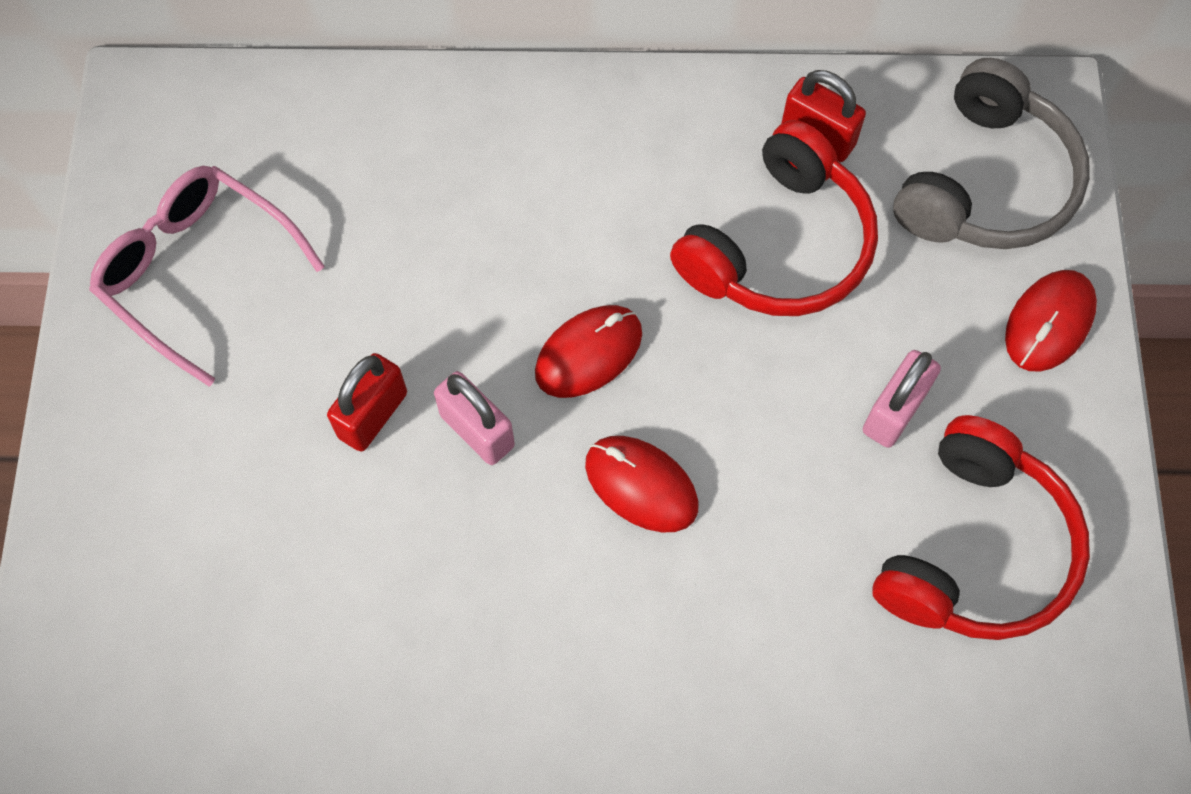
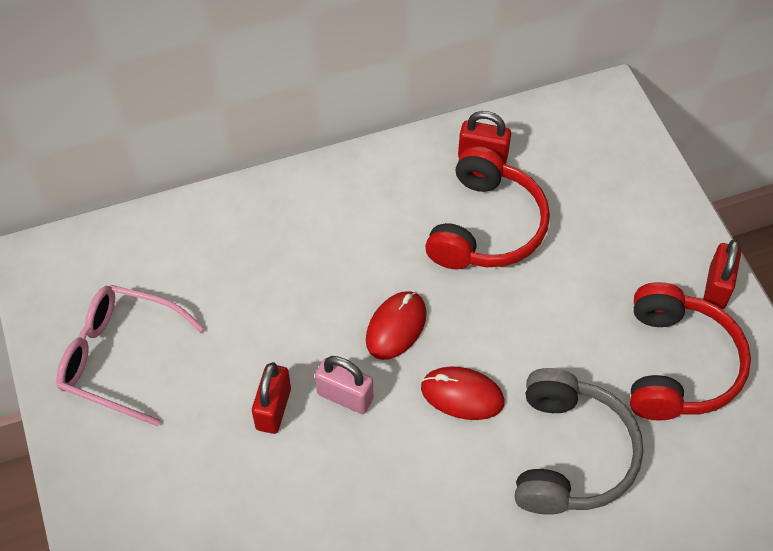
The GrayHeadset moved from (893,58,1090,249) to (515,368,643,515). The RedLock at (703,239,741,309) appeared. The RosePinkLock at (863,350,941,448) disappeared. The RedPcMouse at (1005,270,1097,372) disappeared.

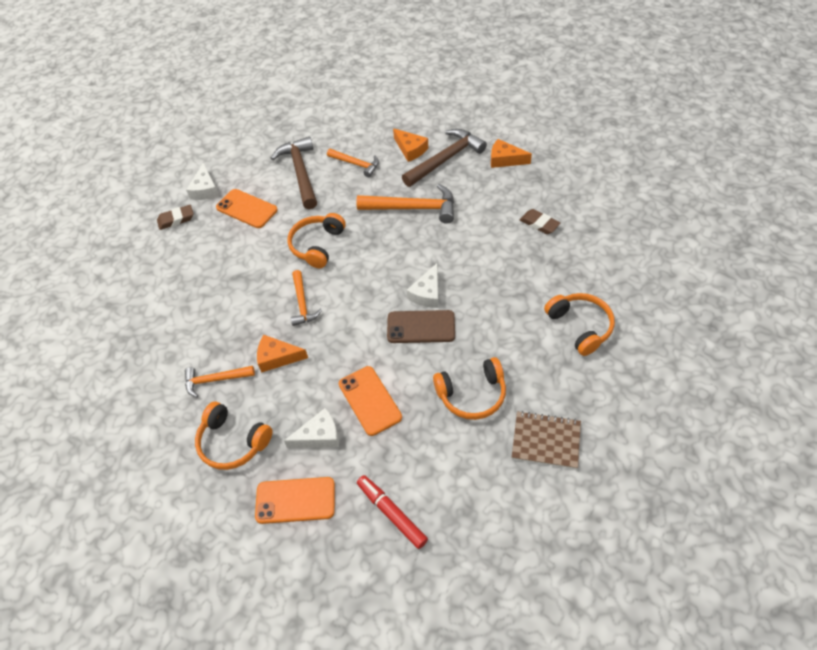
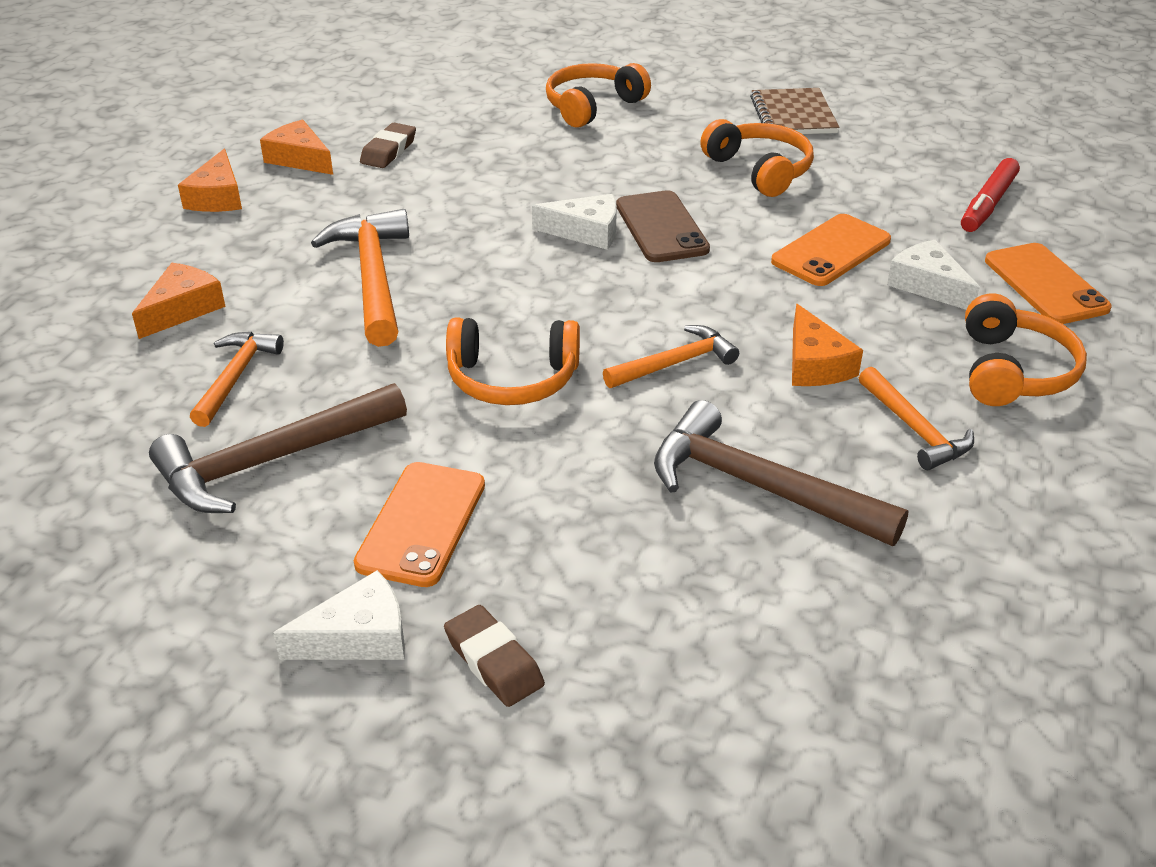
The OrangeCheese at (260,120,333,175) appeared. The DarkBrownClawHammer moved from (402,129,487,187) to (654,400,909,546).

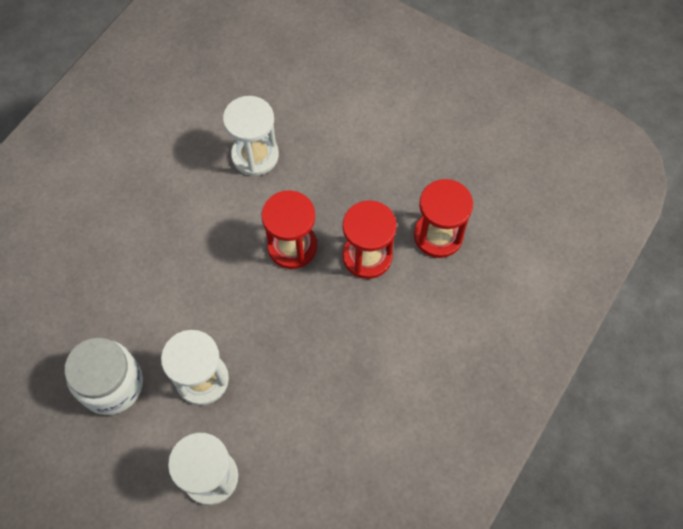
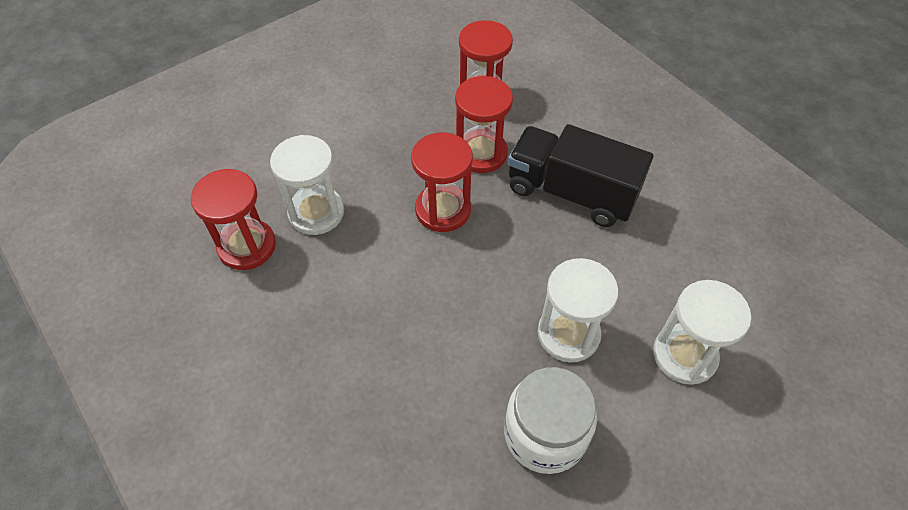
The RedSandTimer at (191,169,276,270) appeared. The EbonyLorry at (508,124,653,227) appeared.

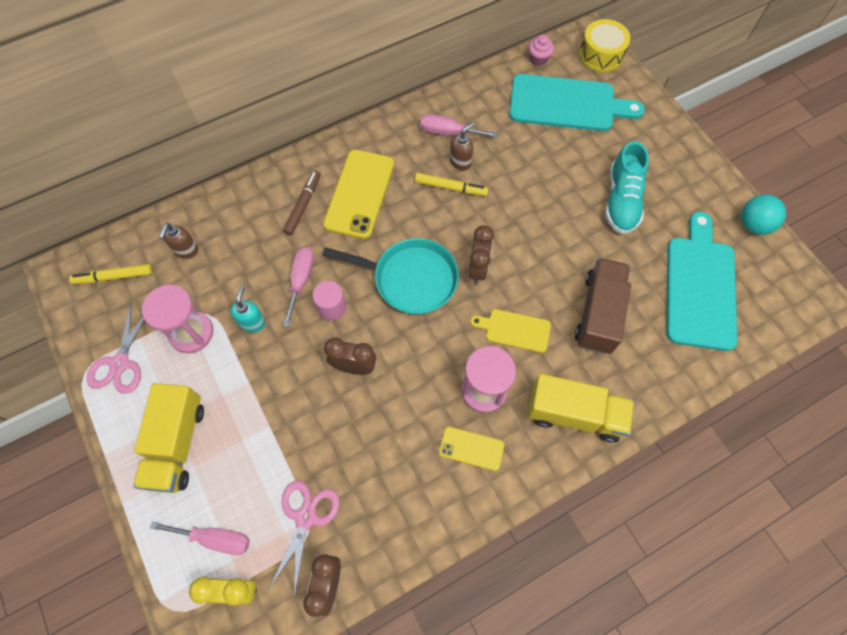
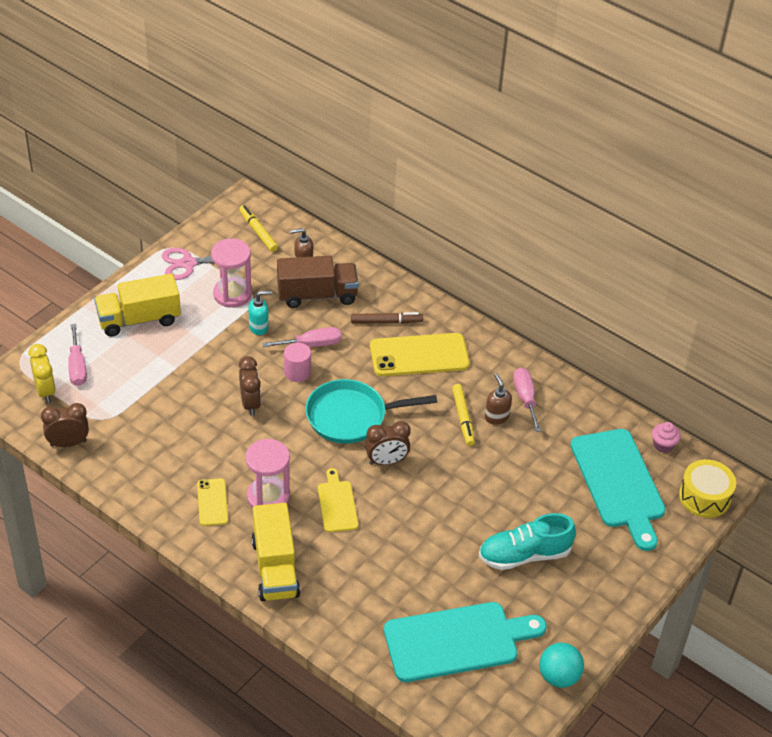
The DarkBrownLorry moved from (575,258,631,354) to (277,256,359,308). The TurquoiseFryingPan at (322,238,459,314) turned 90 degrees clockwise. The DarkBrownSoapPump at (450,122,475,171) turned 135 degrees counterclockwise. The RosePinkShears at (268,480,340,598) disappeared.

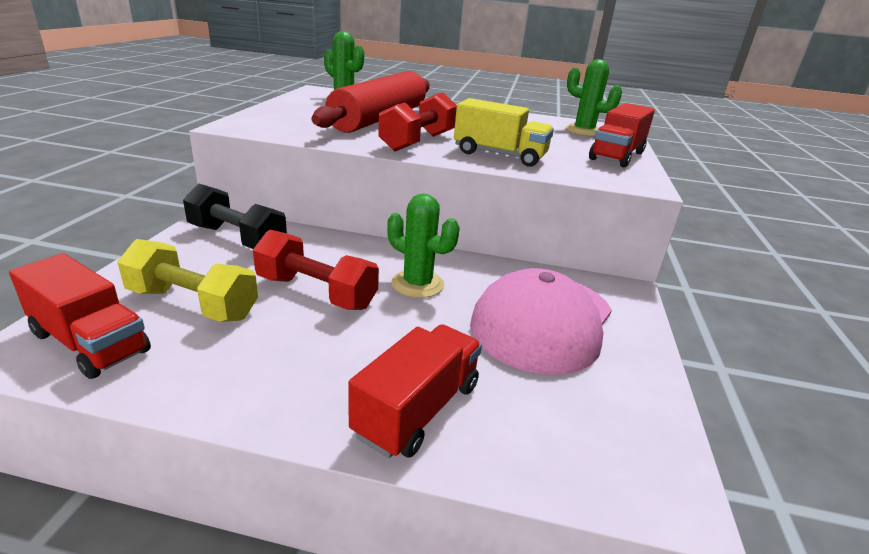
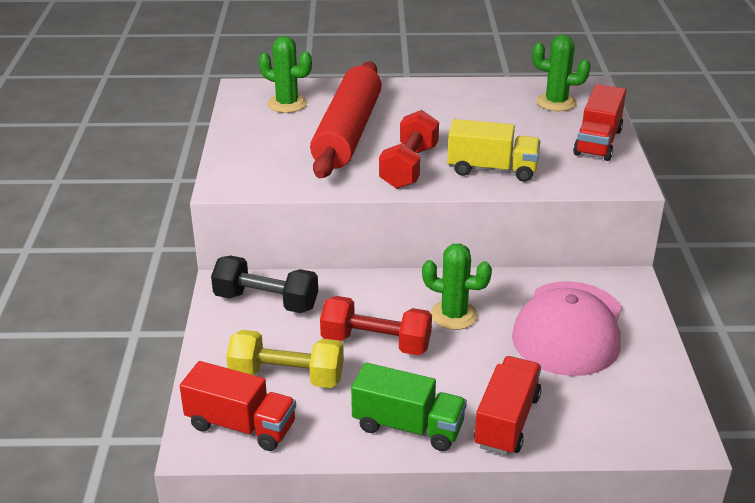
The GreenLorry at (351,363,467,451) appeared.

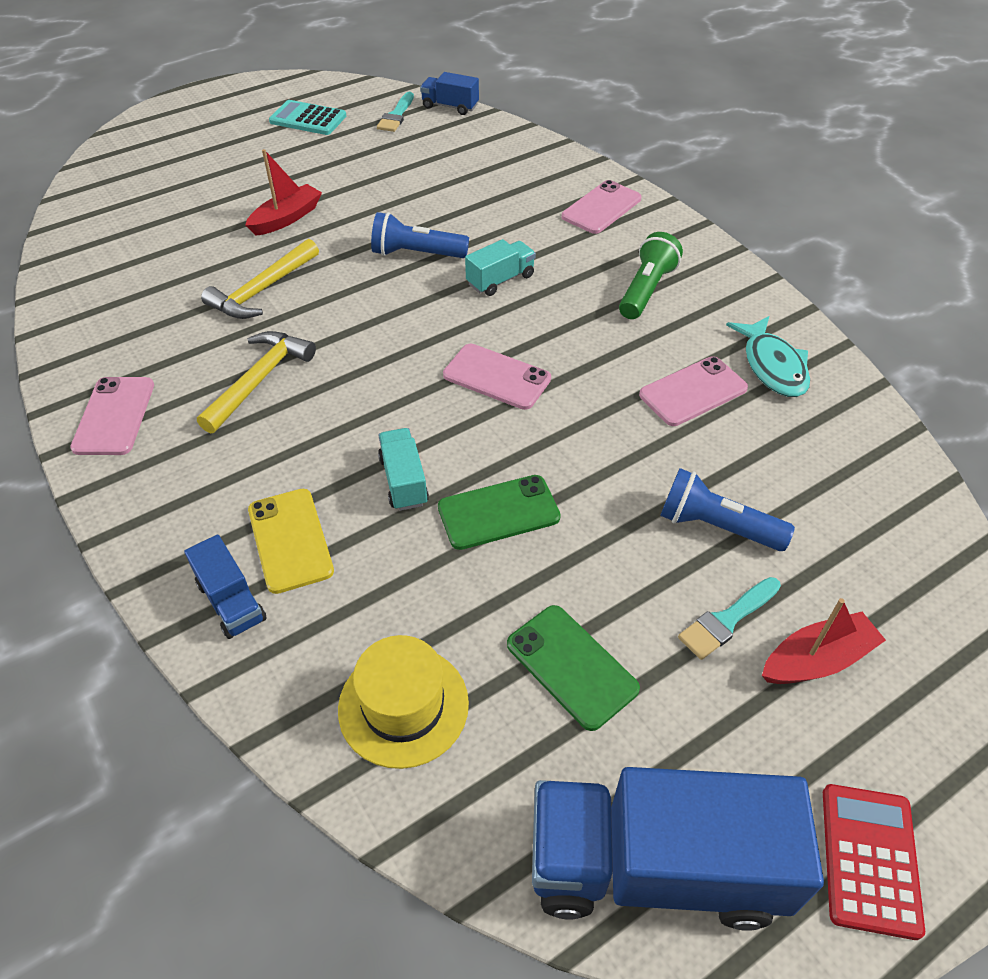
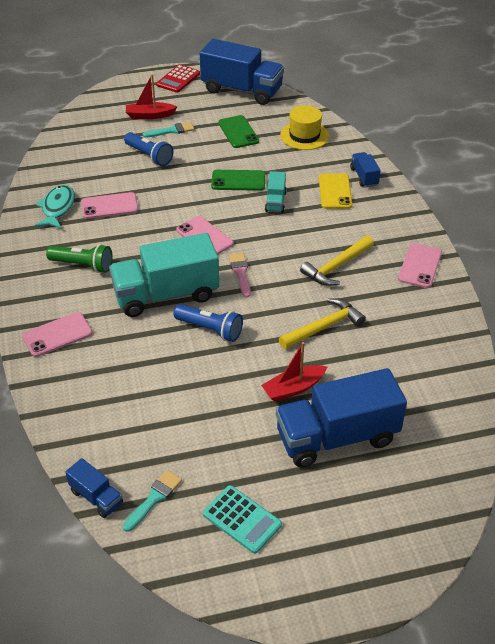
The GreenPocketTorch at (619,232,683,319) turned 120 degrees counterclockwise. The TurquoiseLorry at (465,239,536,296) changed to 2.17 times the size. The RosePinkPaintBrush at (229,253,251,298) appeared. The RoyalBlueLorry at (276,368,407,468) appeared.

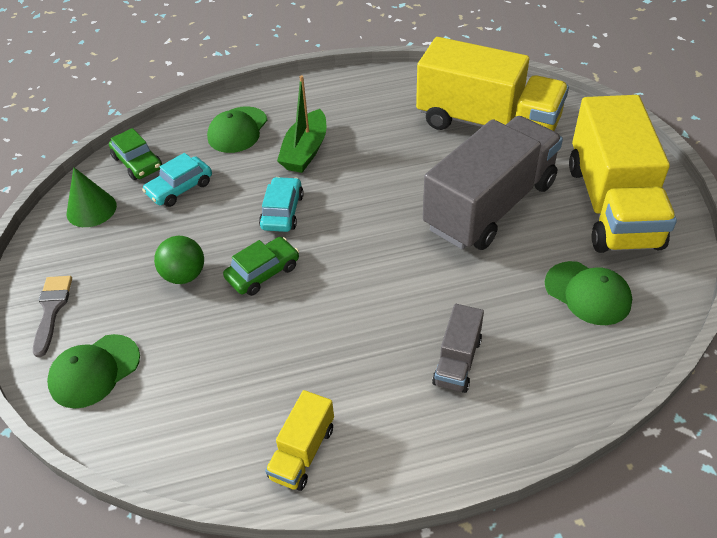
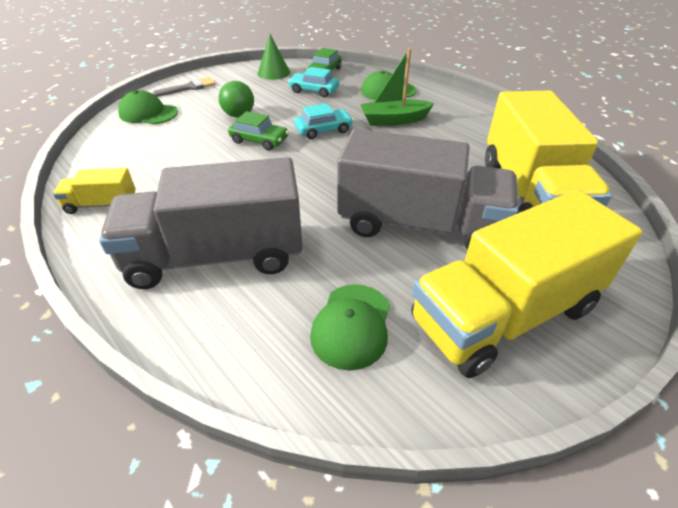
The GrayLorry at (432,304,484,393) changed to 2.24 times the size.

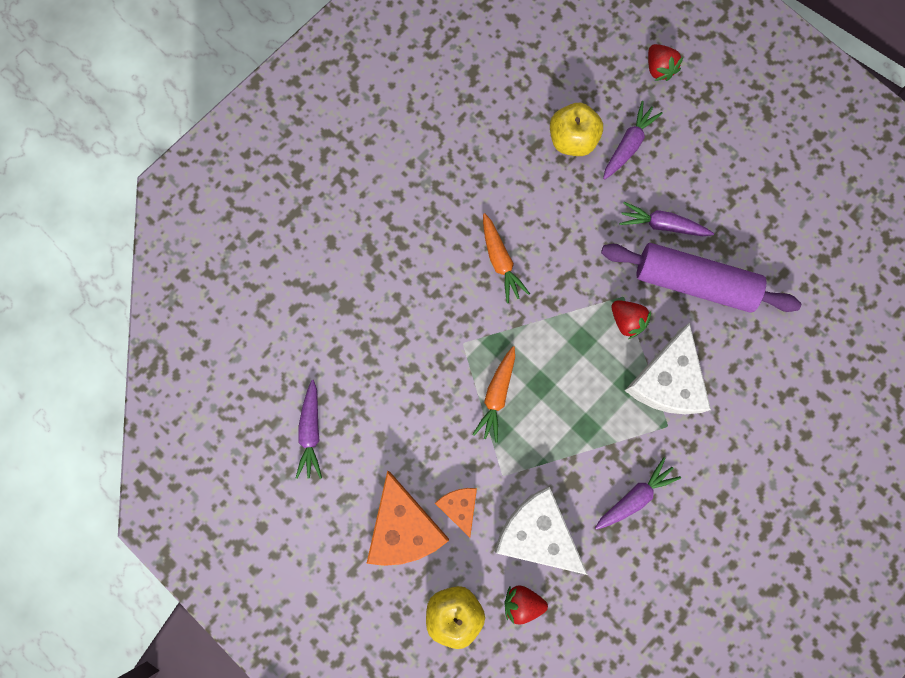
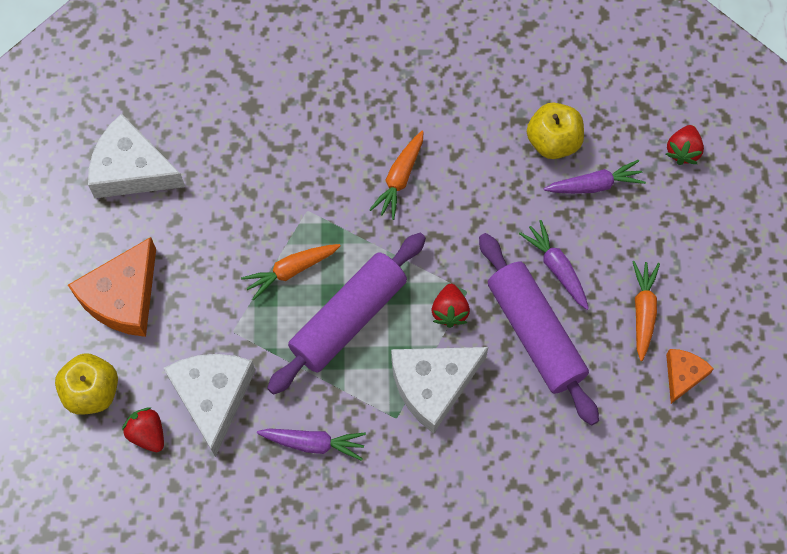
The RoyalPurpleToyCarrot at (296,380,322,479) was replaced by the PureWhiteCheese at (88,114,185,198). The RoyalPurpleDoughRoller at (267,233,426,395) appeared. The OrangeToyCarrot at (632,261,660,361) appeared. The OrangeCheese moved from (435,488,477,538) to (666,349,714,404).

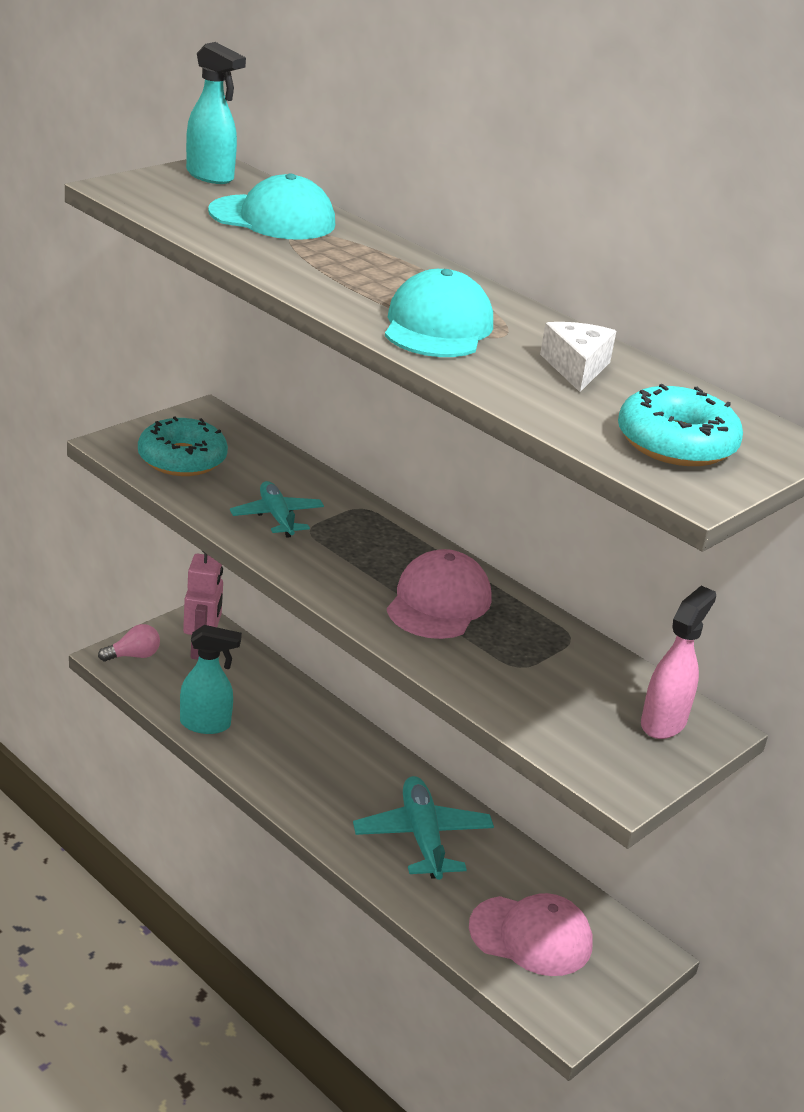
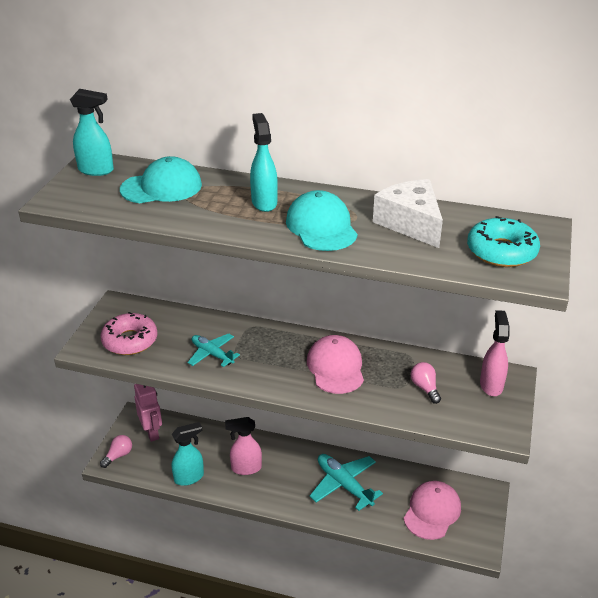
The TurquoiseDonut at (138,417,228,476) became the RosePinkDonut at (100,312,158,355). The RosePinkSprayCleaner at (225,417,262,475) appeared. The TurquoiseSprayCleaner at (250,113,278,212) appeared. The PureWhiteCheese at (540,322,616,392) changed to 1.55 times the size. The RosePinkBaseballCap at (469,893,593,976) turned 45 degrees counterclockwise. The RosePinkLightBulb at (410,362,441,404) appeared.

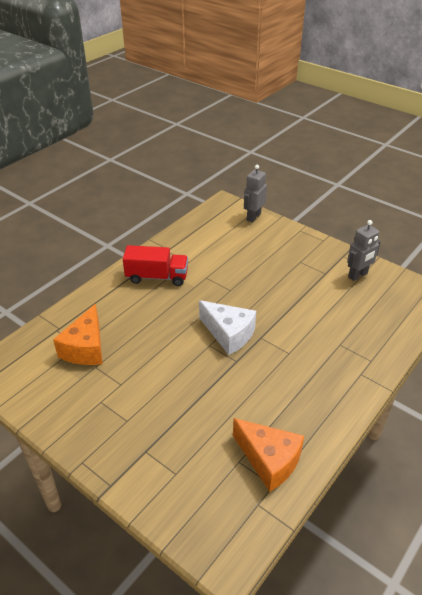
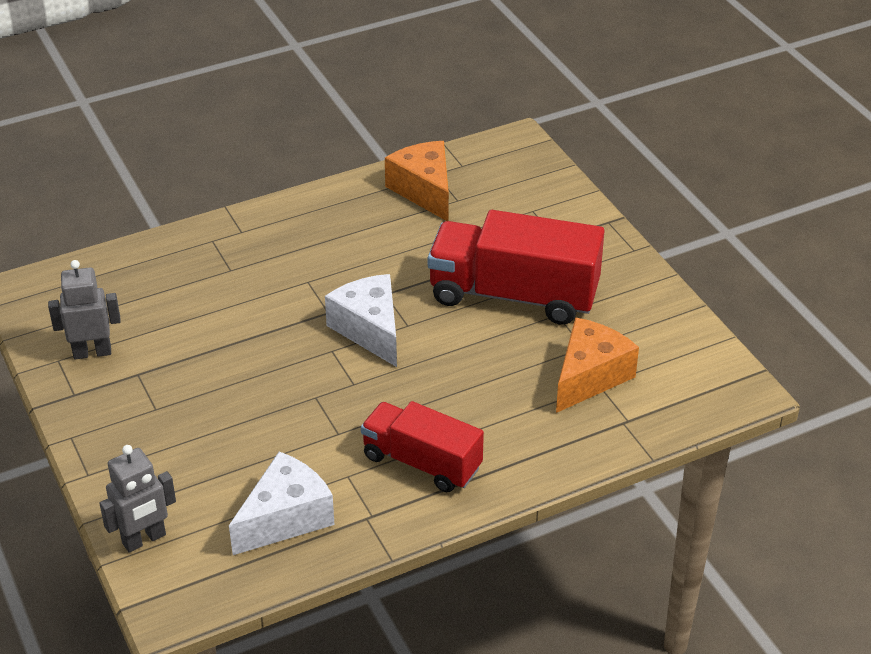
The PureWhiteCheese at (229,452,335,555) appeared. The RedLorry at (428,210,604,325) appeared.

